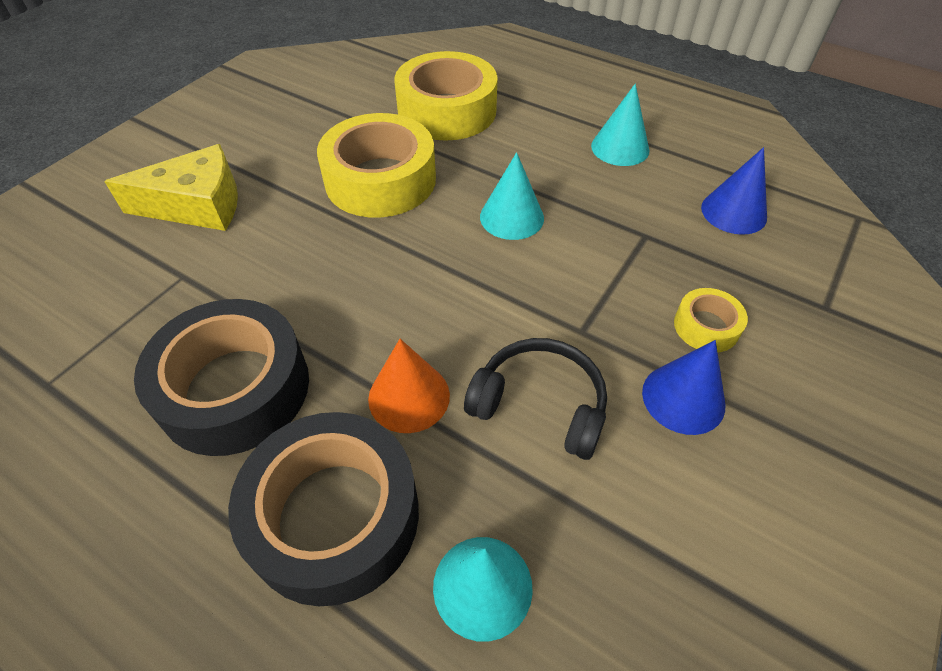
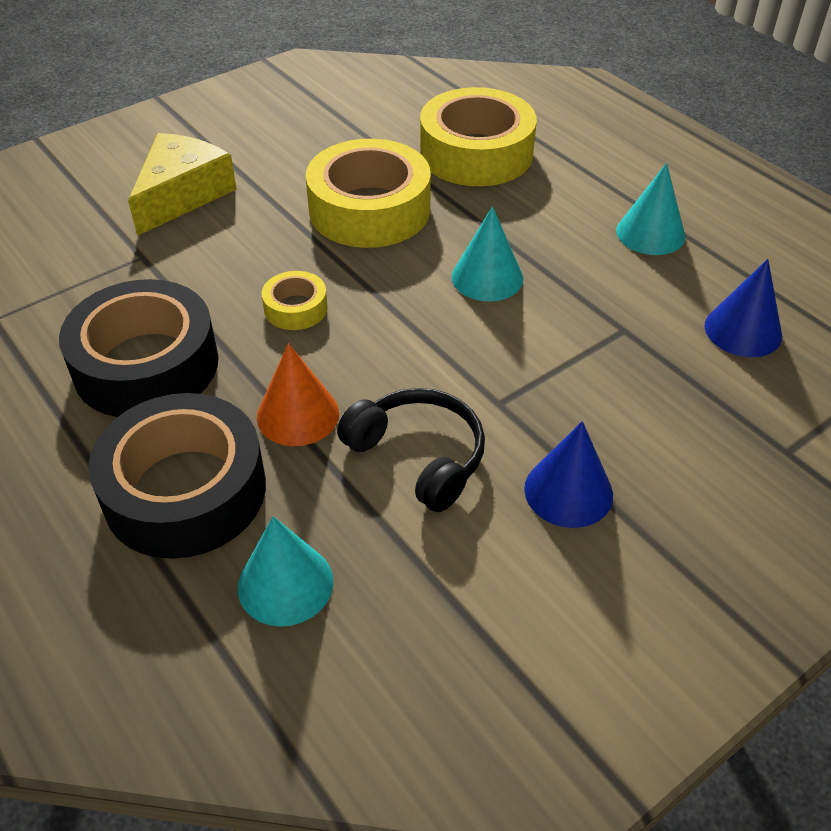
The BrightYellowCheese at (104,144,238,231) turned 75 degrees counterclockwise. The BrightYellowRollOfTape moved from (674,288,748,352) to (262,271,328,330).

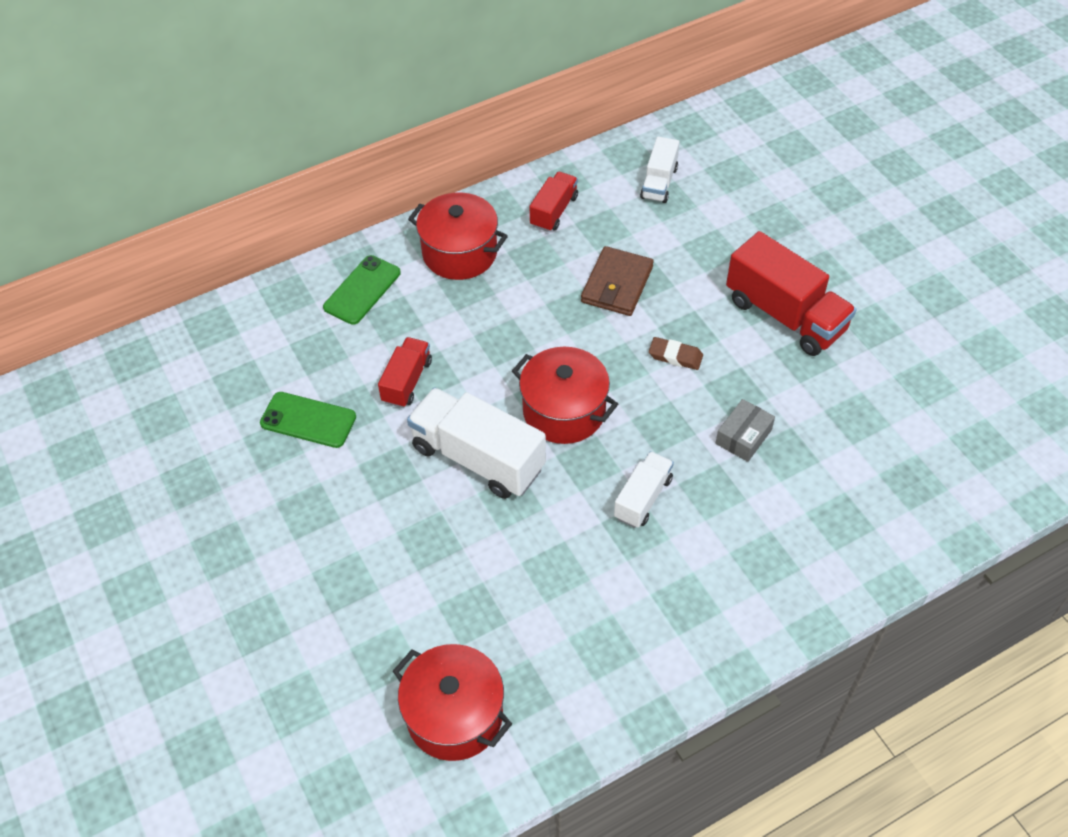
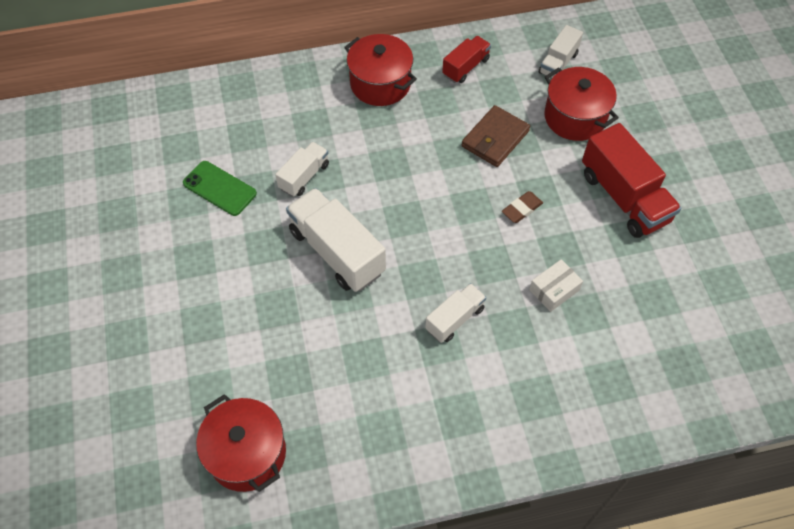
The RedLorry at (378,337,432,408) became the PureWhiteLorry at (275,142,329,197). The DarkBrownPencilEraser at (649,337,703,370) turned 75 degrees counterclockwise. The GrayParcel at (716,399,775,462) became the PureWhiteParcel at (529,259,583,312). The RedStockpot moved from (512,347,618,444) to (544,67,619,141). The GreenSmartphone at (323,255,401,325) disappeared.

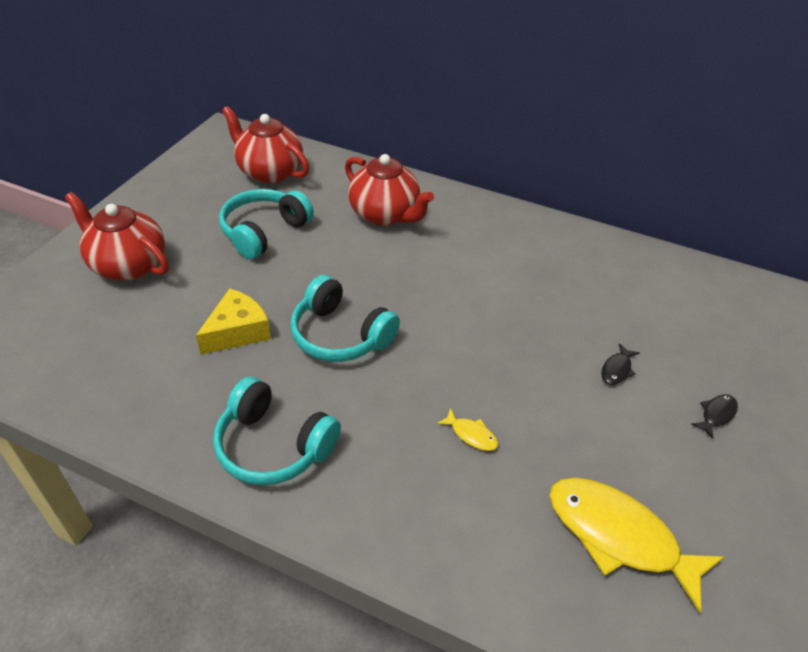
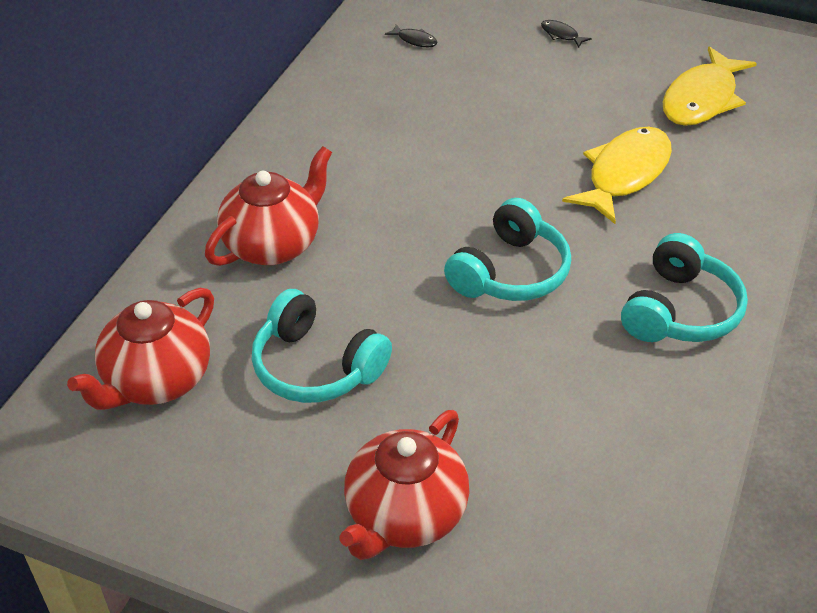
The EbonyToyFish moved from (601,343,639,385) to (385,24,438,47). The BrightYellowToyFish at (437,408,498,451) changed to 2.40 times the size. The BrightYellowCheese at (196,288,271,355) disappeared.

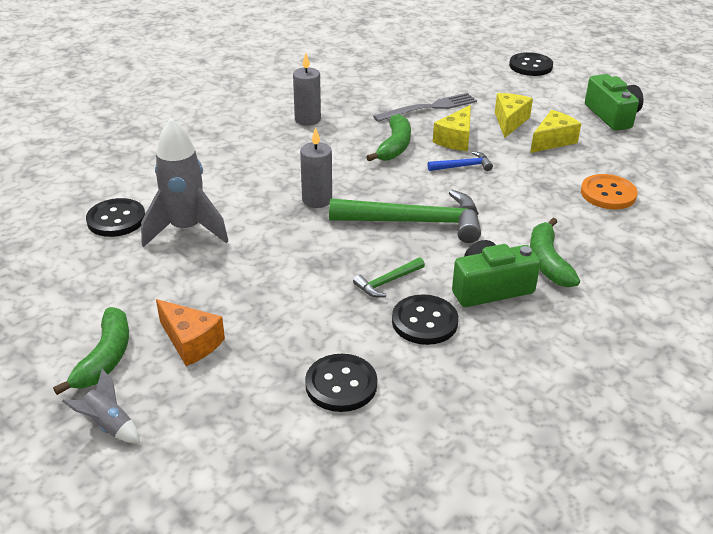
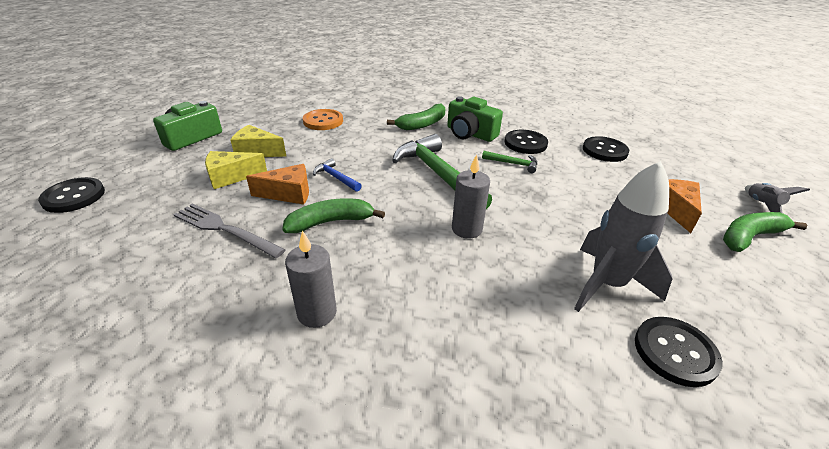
The BrightYellowCheese at (433,105,471,151) became the OrangeCheese at (246,164,309,204).

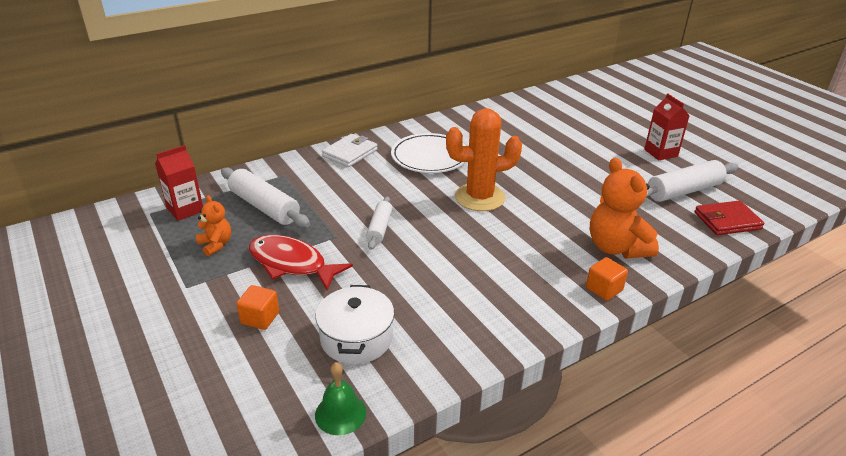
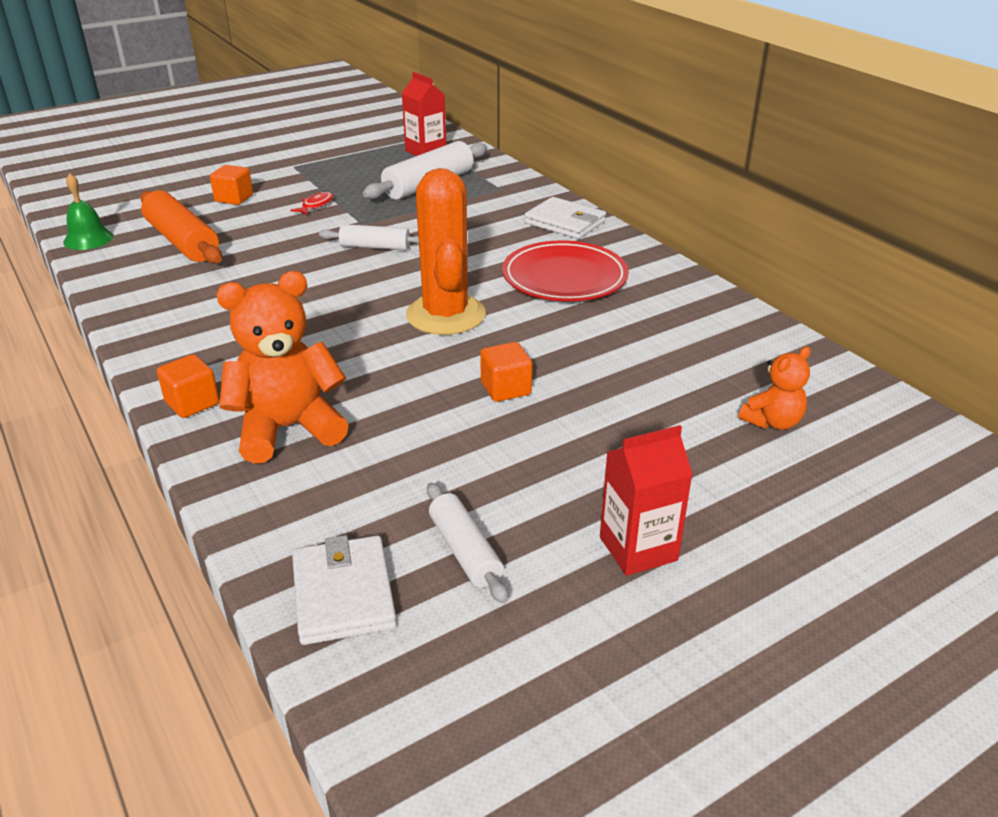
The PureWhiteStockpot at (315,285,394,364) was replaced by the OrangeDoughRoller at (140,190,222,264). The RedToyFish at (249,235,353,291) changed to 0.43 times the size. The RedCardWallet at (694,200,764,235) became the PureWhiteCardWallet at (292,535,397,645). The PureWhiteDoughRoller at (646,160,738,202) changed to 0.60 times the size. The OrangeBlock at (480,342,532,402) appeared. The PureWhitePlate at (391,133,466,173) became the RedPlate at (502,240,629,301). The OrangeStuffedBear moved from (196,195,231,256) to (738,347,811,430).

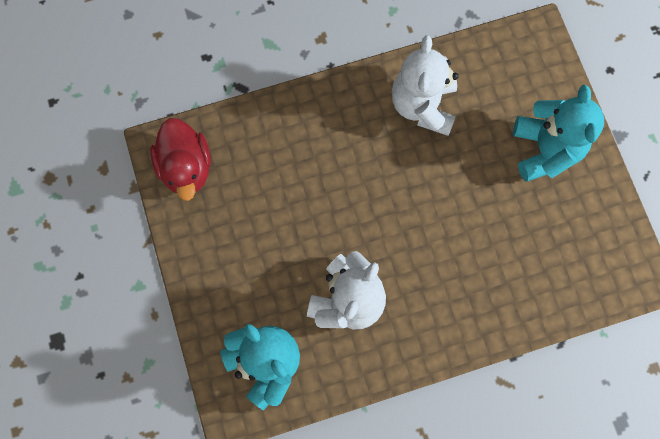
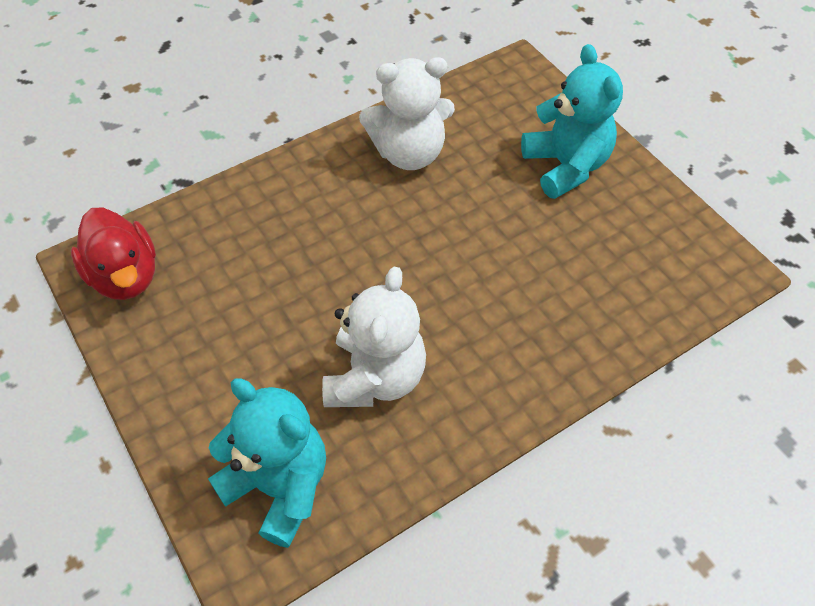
The PureWhiteStuffedBear at (392,35,459,136) turned 90 degrees counterclockwise.

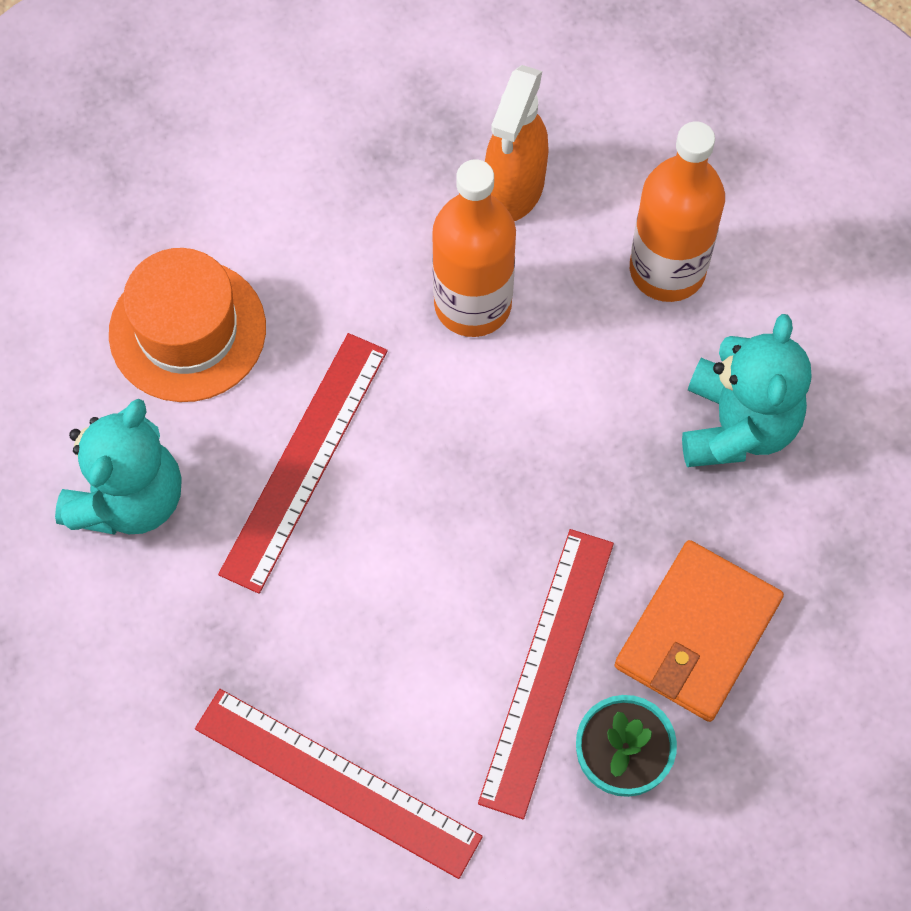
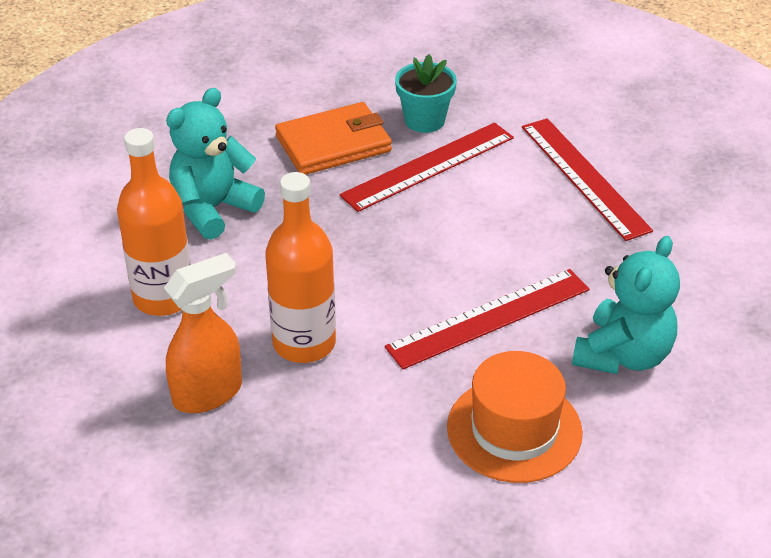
The TurquoiseStuffedBear at (55,399,181,535) turned 150 degrees clockwise.

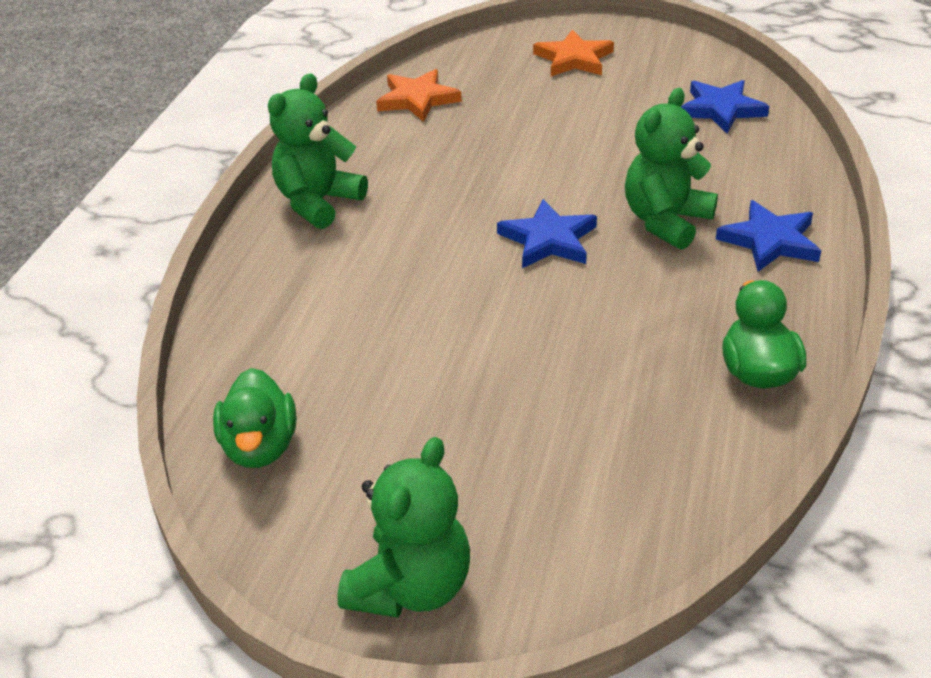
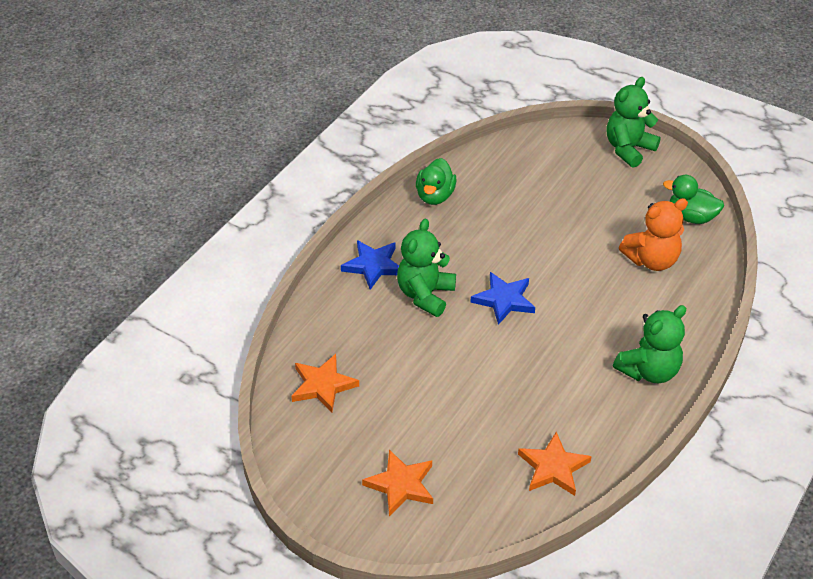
The RoyalBlueStar at (681,80,769,134) became the OrangeStar at (291,354,359,412). The GreenStuffedBear at (625,88,718,250) turned 150 degrees clockwise. The OrangeStuffedBear at (619,198,688,271) appeared. The GreenToyDuck at (213,368,296,468) turned 75 degrees counterclockwise.

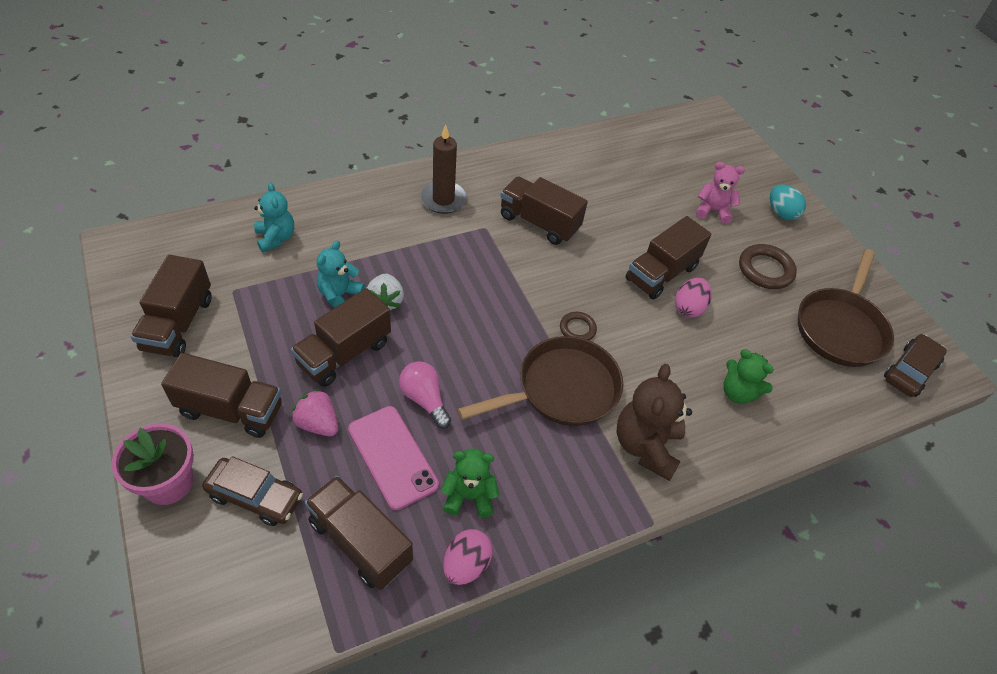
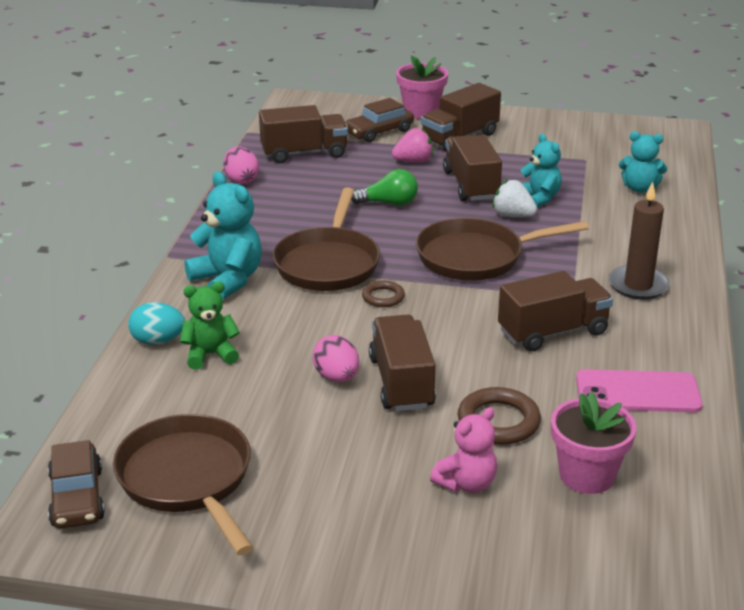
The TurquoiseEgg moved from (770,185,806,220) to (128,302,185,345). The DarkBrownStuffedBear at (617,364,692,481) became the TurquoiseStuffedBear at (184,171,262,300). The RosePinkLightBulb at (399,361,451,429) became the GreenLightBulb at (351,169,418,206). The DarkBrownFryingPan at (416,218,589,281) appeared. The DarkBrownHoop moved from (739,244,797,289) to (457,387,541,445). The RosePinkPottedPlant at (551,392,636,494) appeared. The RosePinkSmartphone moved from (348,406,439,510) to (576,369,702,412). The DarkBrownLorry at (131,255,212,358) disappeared. The GreenStuffedBear at (441,448,499,518) disappeared.

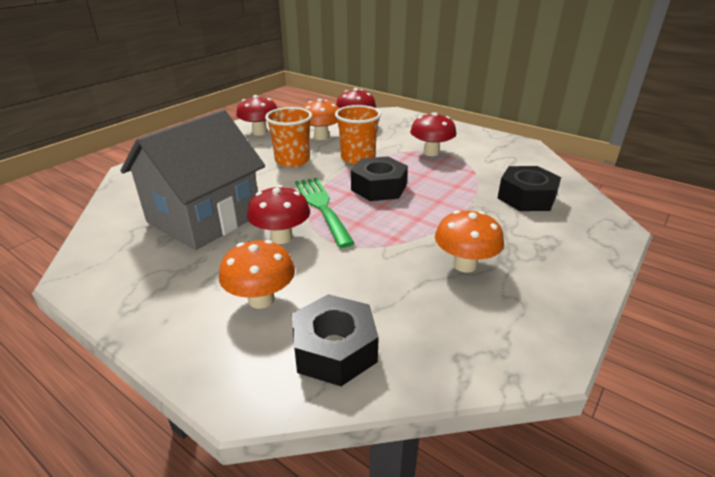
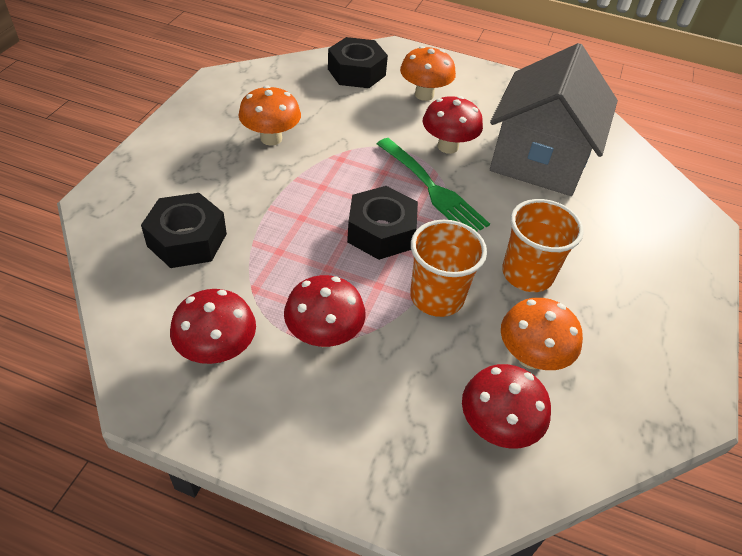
The RedFungus moved from (236,95,277,136) to (170,289,256,364).

